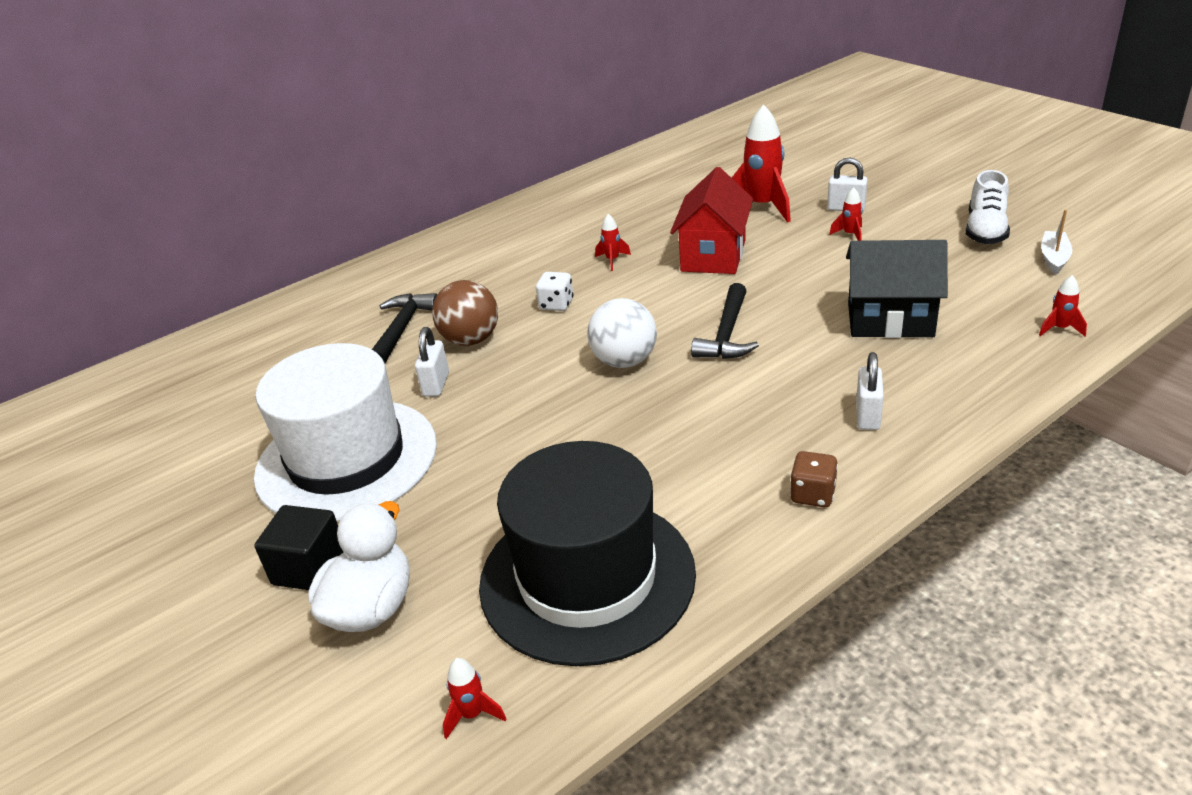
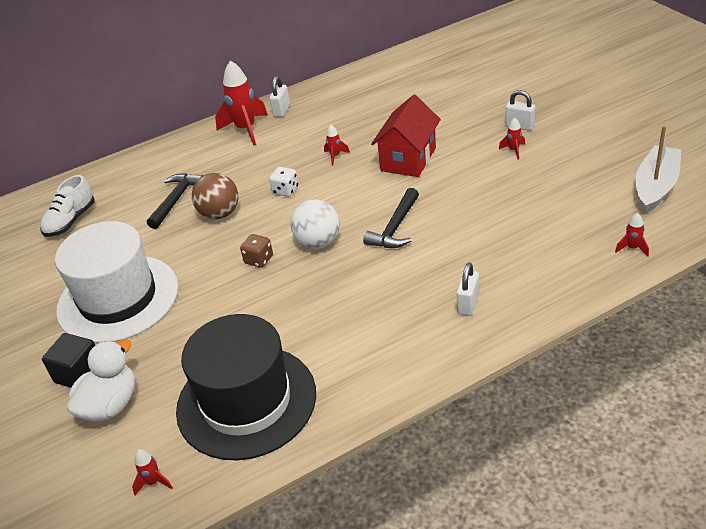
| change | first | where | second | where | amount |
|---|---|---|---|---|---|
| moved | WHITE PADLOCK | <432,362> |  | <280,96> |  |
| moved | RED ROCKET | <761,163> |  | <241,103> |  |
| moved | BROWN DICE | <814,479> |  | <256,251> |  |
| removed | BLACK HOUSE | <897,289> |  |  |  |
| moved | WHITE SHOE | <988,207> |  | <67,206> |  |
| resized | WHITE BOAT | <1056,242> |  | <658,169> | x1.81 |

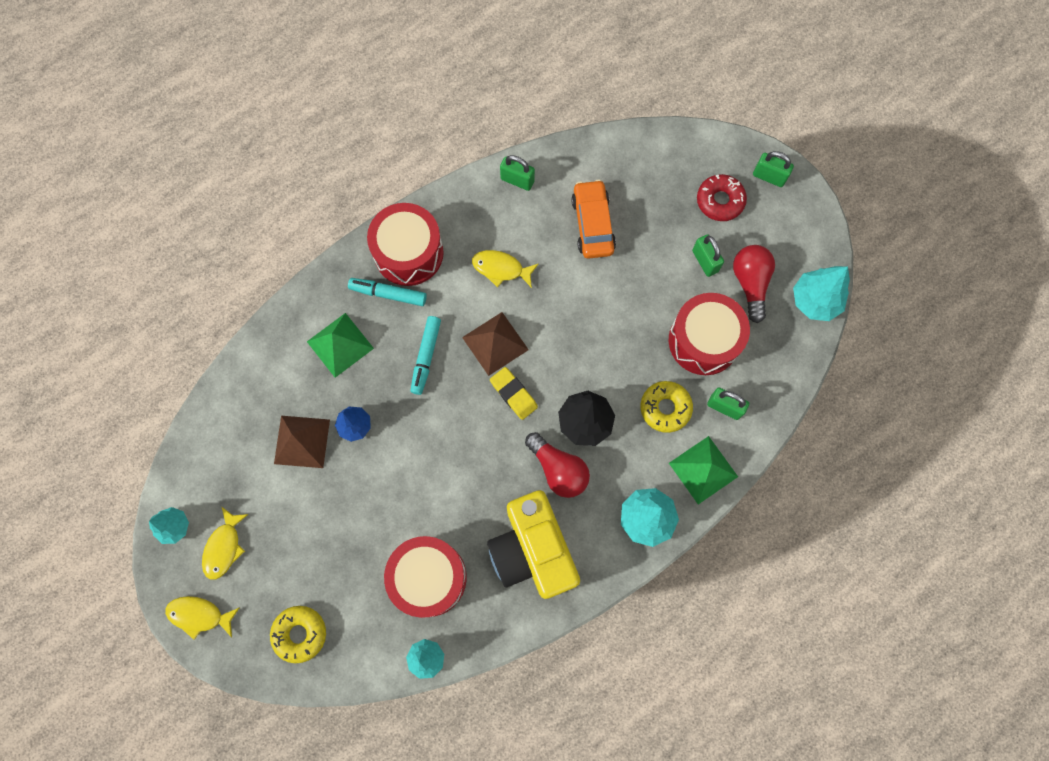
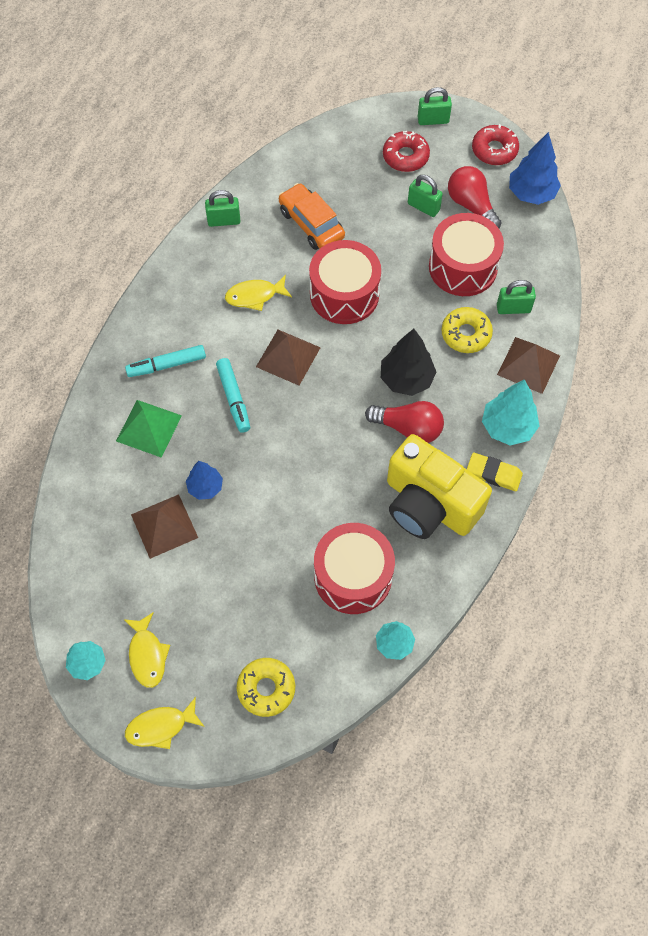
| change | first | where | second | where | amount |
|---|---|---|---|---|---|
| moved | RED DRUM | <405,244> |  | <345,282> |  |
| moved | YELLOW ERASER | <514,393> |  | <495,472> |  |
| recoloured | GREEN PYRAMID | <703,470> | BROWN PYRAMID | <528,365> |  |
| recoloured | TURQUOISE TREE | <821,293> | BLUE TREE | <535,168> |  |
| added |  |  | RED DONUT | <495,144> |  |

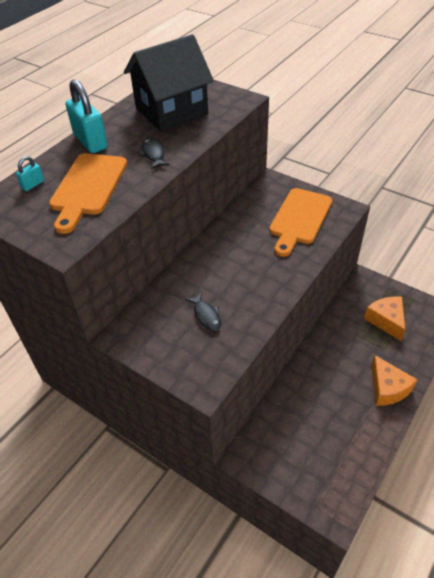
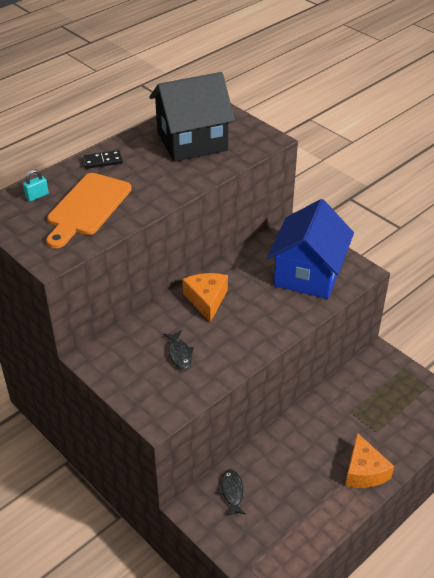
| change | first | where | second | where | amount |
|---|---|---|---|---|---|
| replaced | TURQUOISE PADLOCK | <86,116> | BLACK DOMINO | <103,159> |  |
| moved | BLACK FISH | <154,153> |  | <232,492> |  |
| replaced | ORANGE CUTTING BOARD | <300,222> | BLUE HOUSE | <310,249> |  |
| moved | ORANGE CHEESE | <384,318> |  | <205,298> |  |

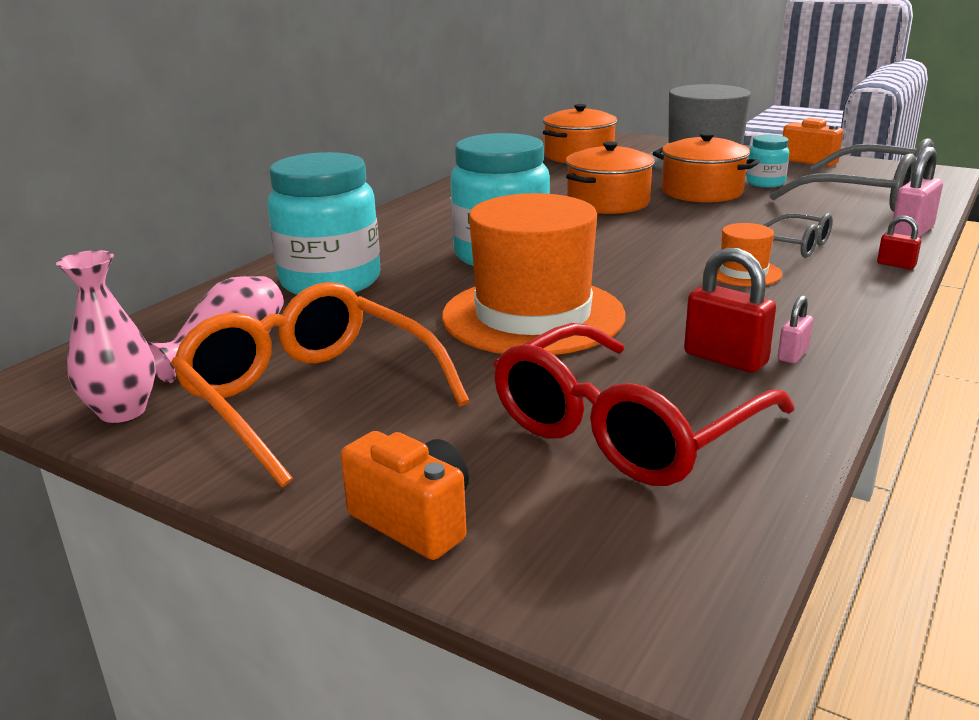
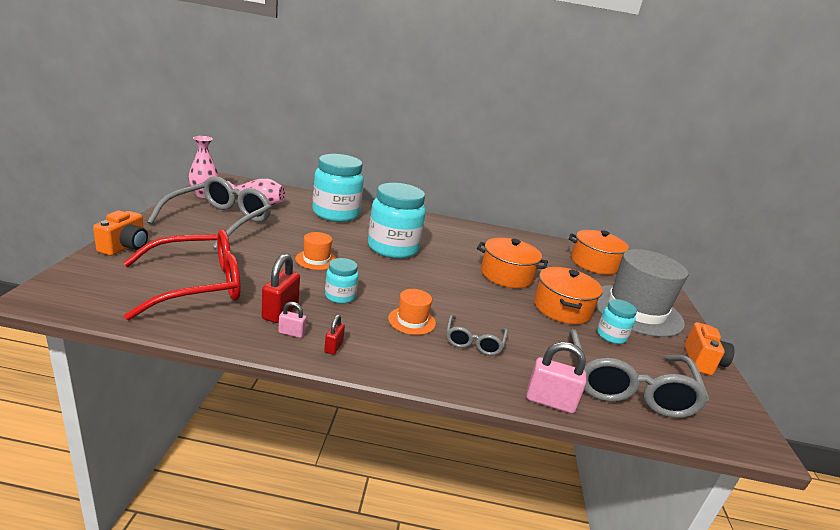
| change | first | where | second | where | amount |
|---|---|---|---|---|---|
| recoloured | ORANGE GLASSES | <320,384> | GREY GLASSES | <209,213> |  |
| resized | ORANGE HAT | <534,274> |  | <316,251> | x0.45 |
| turned | RED GLASSES | <644,404> |  | <182,274> | 135 degrees clockwise |
| moved | RED PADLOCK | <899,243> |  | <334,335> |  |
| added |  |  | TURQUOISE JAR | <342,281> |  |

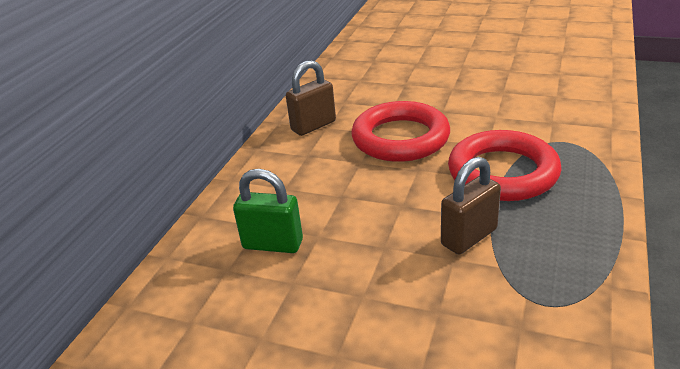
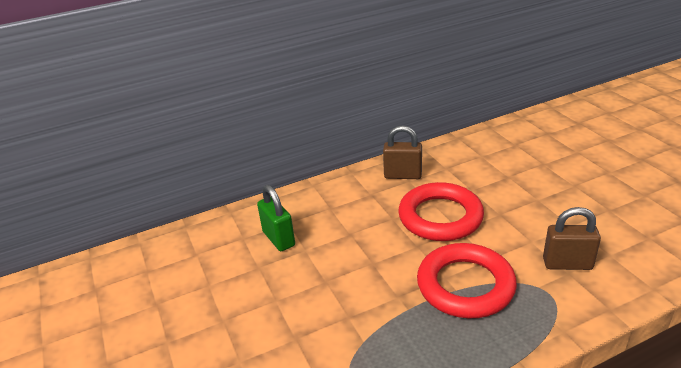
| change | first | where | second | where | amount |
|---|---|---|---|---|---|
| moved | BROWN PADLOCK | <471,205> |  | <572,238> |  |

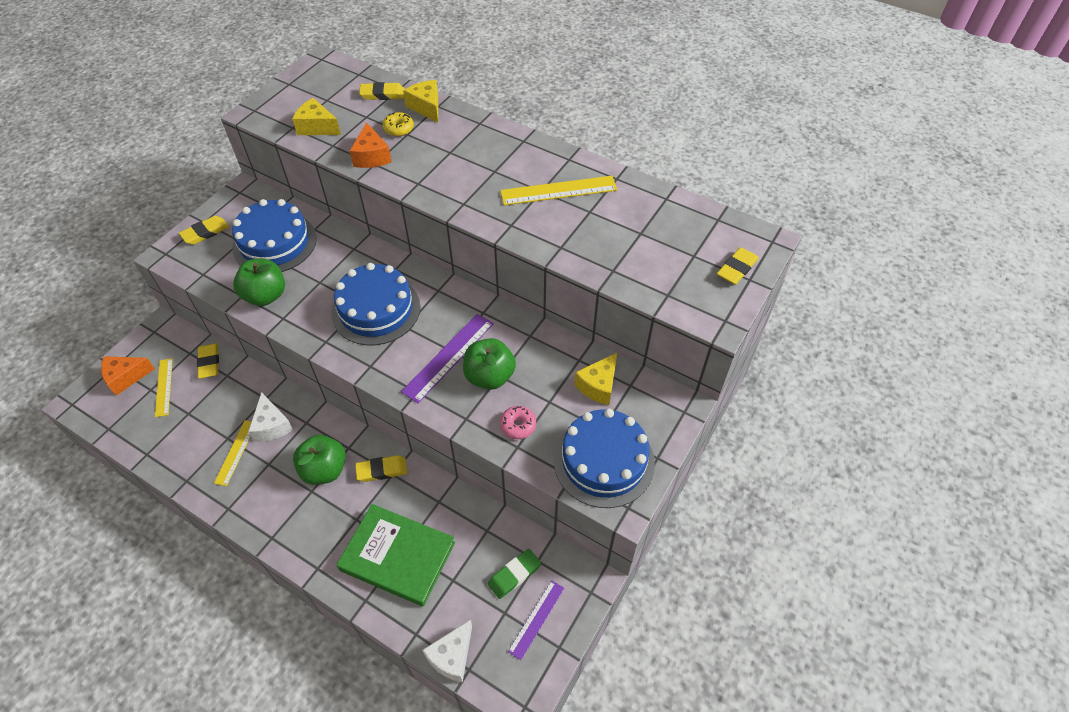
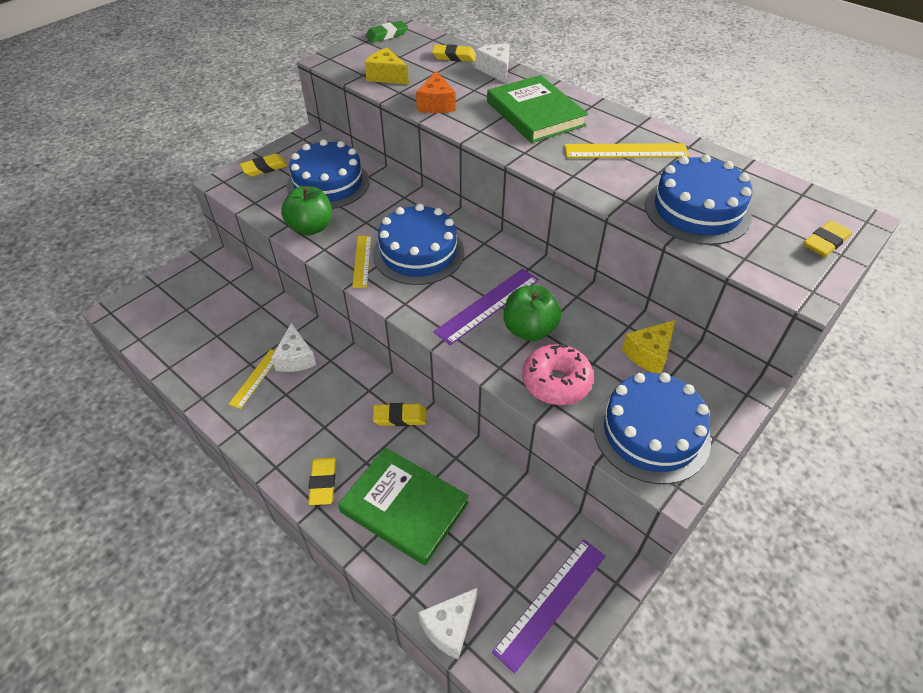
| change | first | where | second | where | amount |
|---|---|---|---|---|---|
| removed | ORANGE CHEESE | <128,376> |  |  |  |
| moved | YELLOW RULER | <164,387> |  | <361,262> |  |
| moved | YELLOW ERASER | <208,361> |  | <322,481> |  |
| removed | GREEN APPLE | <319,460> |  |  |  |
| removed | YELLOW DONUT | <398,124> |  |  |  |
| recoloured | YELLOW CHEESE | <420,101> | WHITE CHEESE | <493,63> |  |
| moved | GREEN ERASER | <514,574> |  | <386,31> |  |
| resized | PINK DONUT | <518,422> |  | <558,374> | x1.73 |
| resized | PURPLE RULER | <536,620> |  | <549,606> | x1.58 |
| added |  |  | GREEN BOOK | <537,109> |  |
| added |  |  | BLUE CAKE | <698,199> |  |

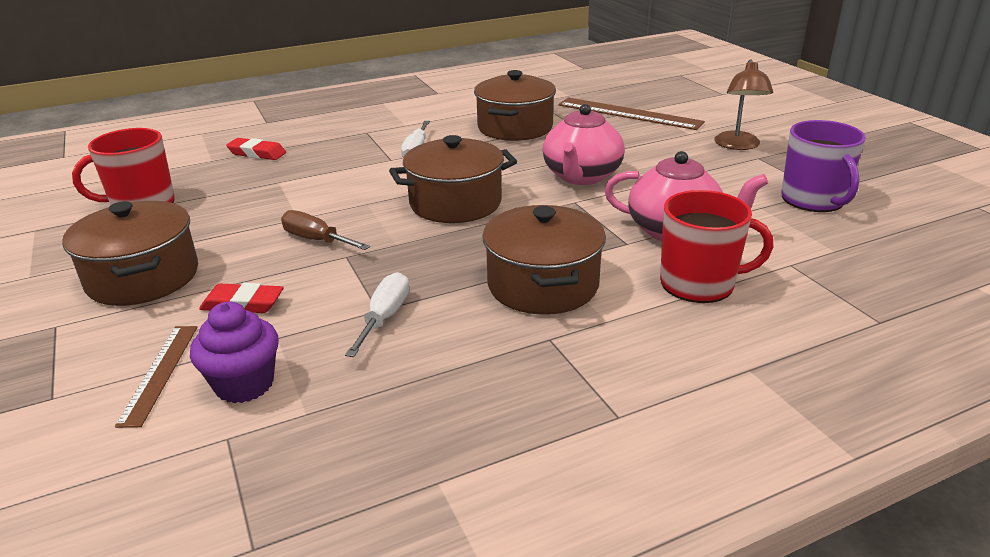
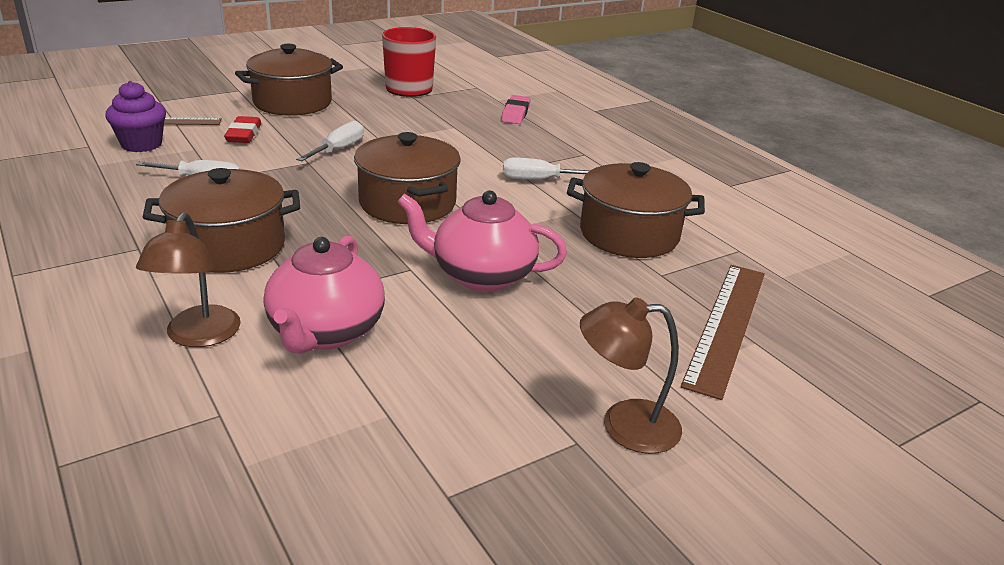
| change | first | where | second | where | amount |
|---|---|---|---|---|---|
| recoloured | RED ERASER | <256,149> | PINK ERASER | <516,109> |  |
| recoloured | BROWN SCREWDRIVER | <325,230> | WHITE SCREWDRIVER | <330,141> |  |
| replaced | RED MUG | <716,246> | BROWN LAMP | <188,279> |  |
| removed | PURPLE MUG | <823,166> |  |  |  |

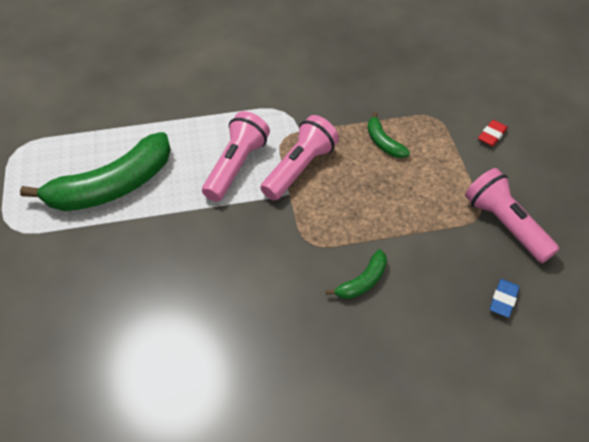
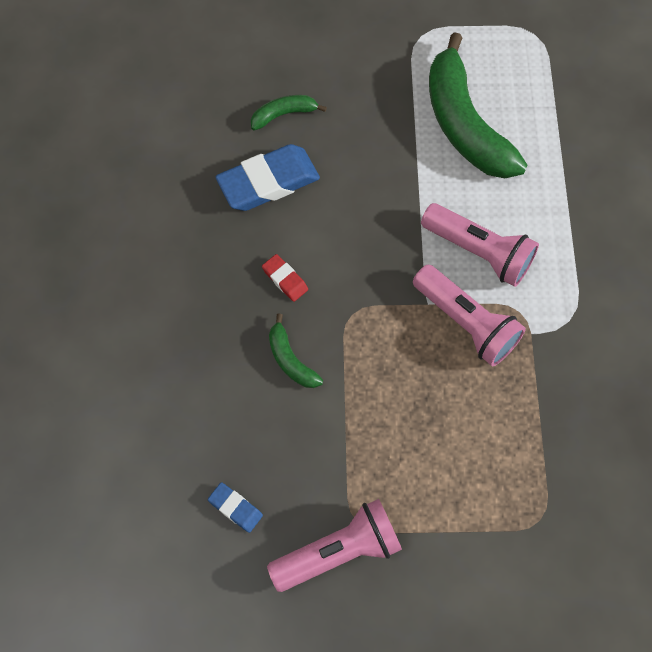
| change | first | where | second | where | amount |
|---|---|---|---|---|---|
| moved | GREEN BANANA | <388,135> |  | <289,113> |  |
| moved | RED ERASER | <493,133> |  | <285,278> |  |
| added |  |  | BLUE ERASER | <268,177> |  |

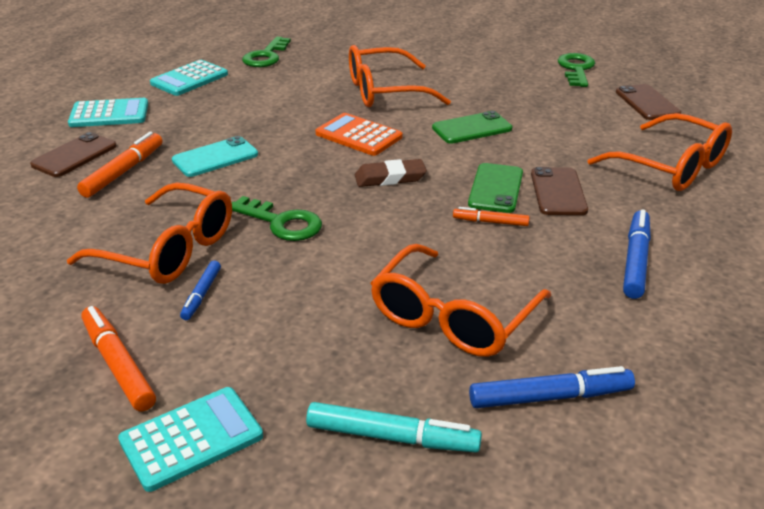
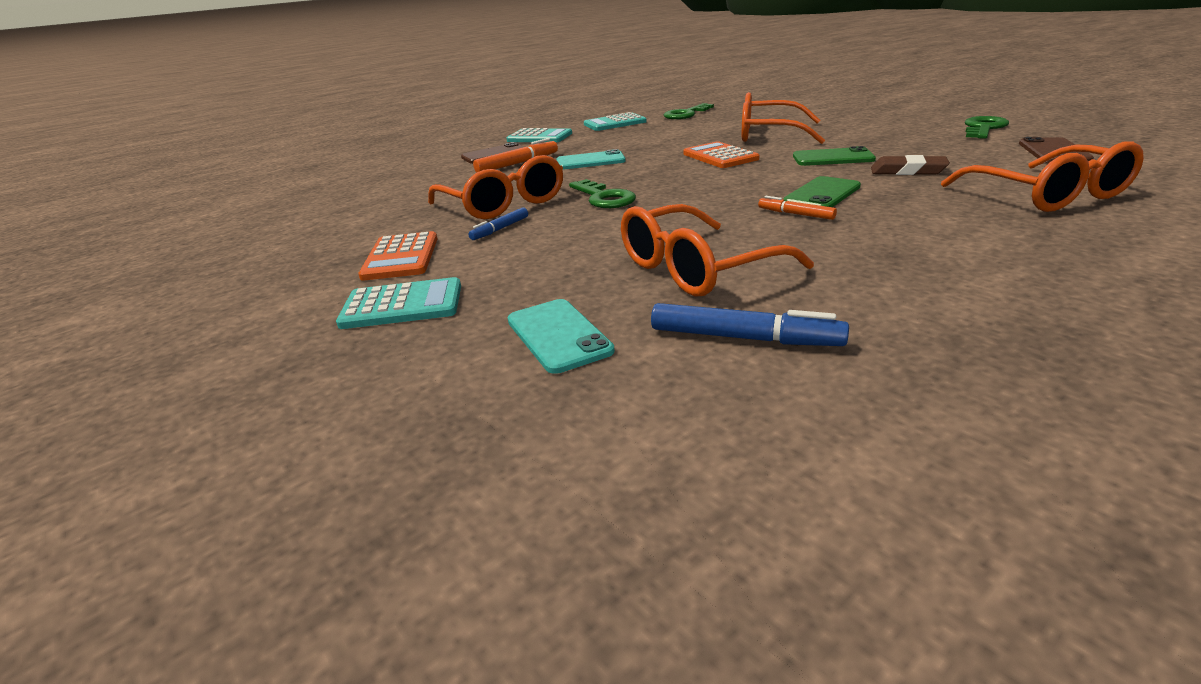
| change | first | where | second | where | amount |
|---|---|---|---|---|---|
| replaced | ORANGE MARKER | <118,359> | ORANGE CALCULATOR | <397,256> |  |
| replaced | TURQUOISE MARKER | <394,427> | TURQUOISE PHONE | <561,336> |  |
| moved | BROWN ERASER | <391,173> |  | <910,165> |  |
| removed | BROWN PHONE | <559,191> |  |  |  |
| removed | BLUE MARKER | <637,254> |  |  |  |

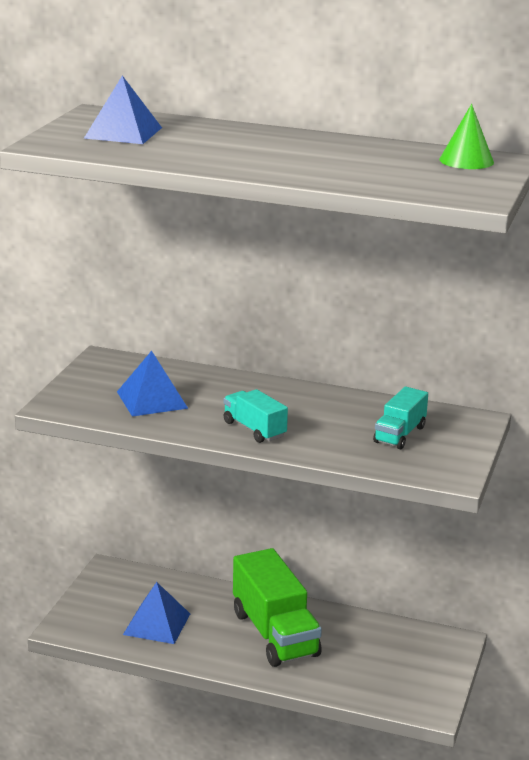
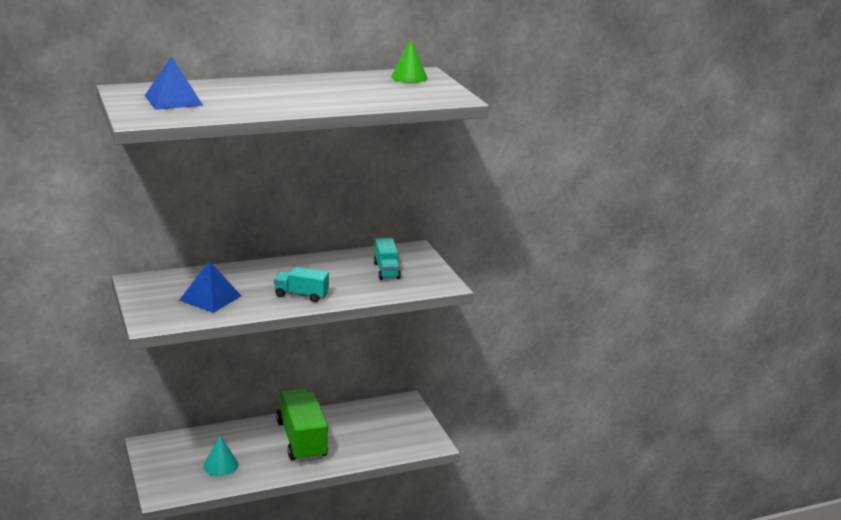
| change | first | where | second | where | amount |
|---|---|---|---|---|---|
| replaced | BLUE PYRAMID | <156,613> | TURQUOISE CONE | <221,455> |  |
| turned | GREEN TRUCK | <277,607> |  | <302,425> | 135 degrees counterclockwise |

